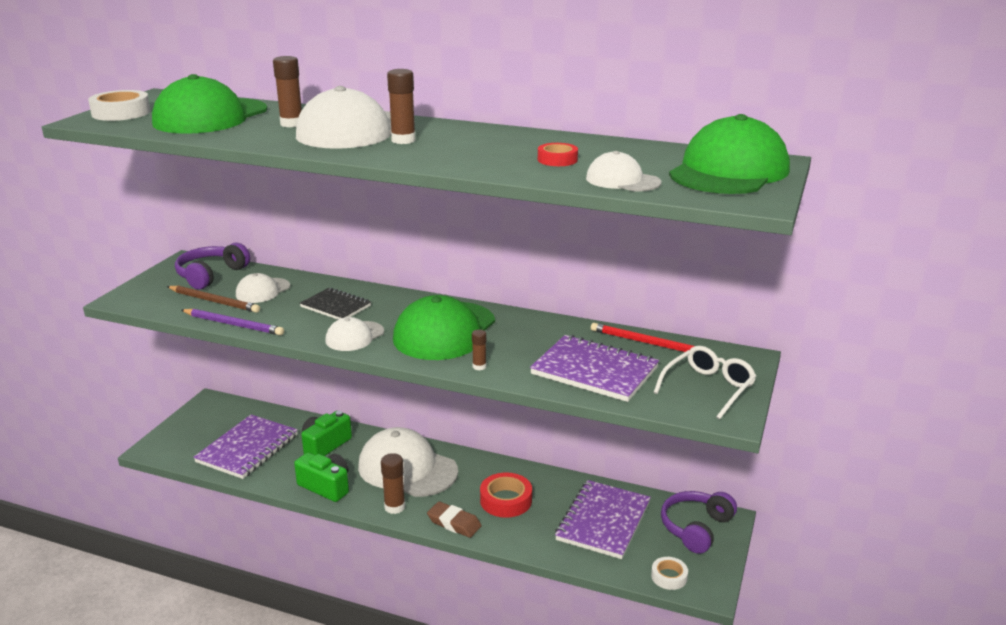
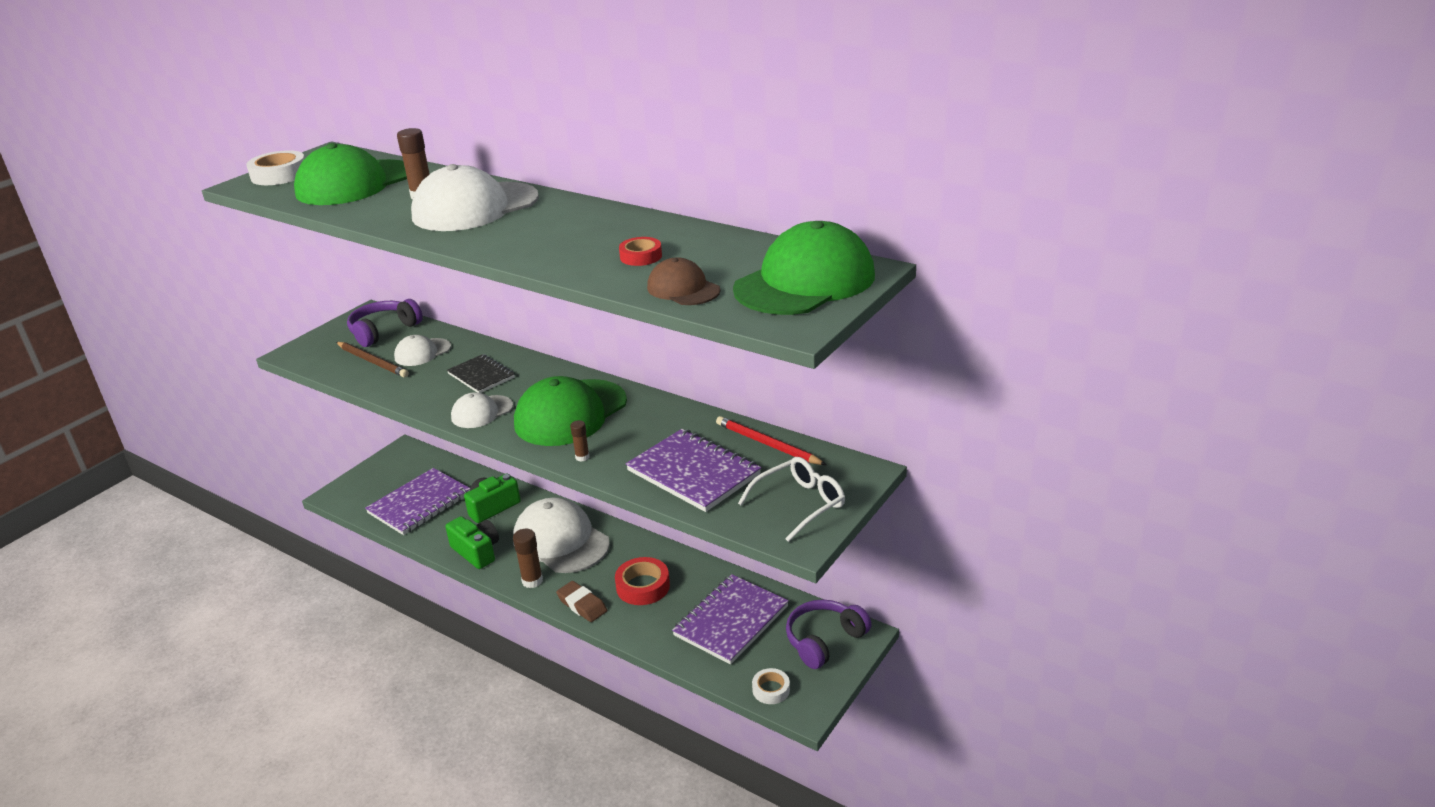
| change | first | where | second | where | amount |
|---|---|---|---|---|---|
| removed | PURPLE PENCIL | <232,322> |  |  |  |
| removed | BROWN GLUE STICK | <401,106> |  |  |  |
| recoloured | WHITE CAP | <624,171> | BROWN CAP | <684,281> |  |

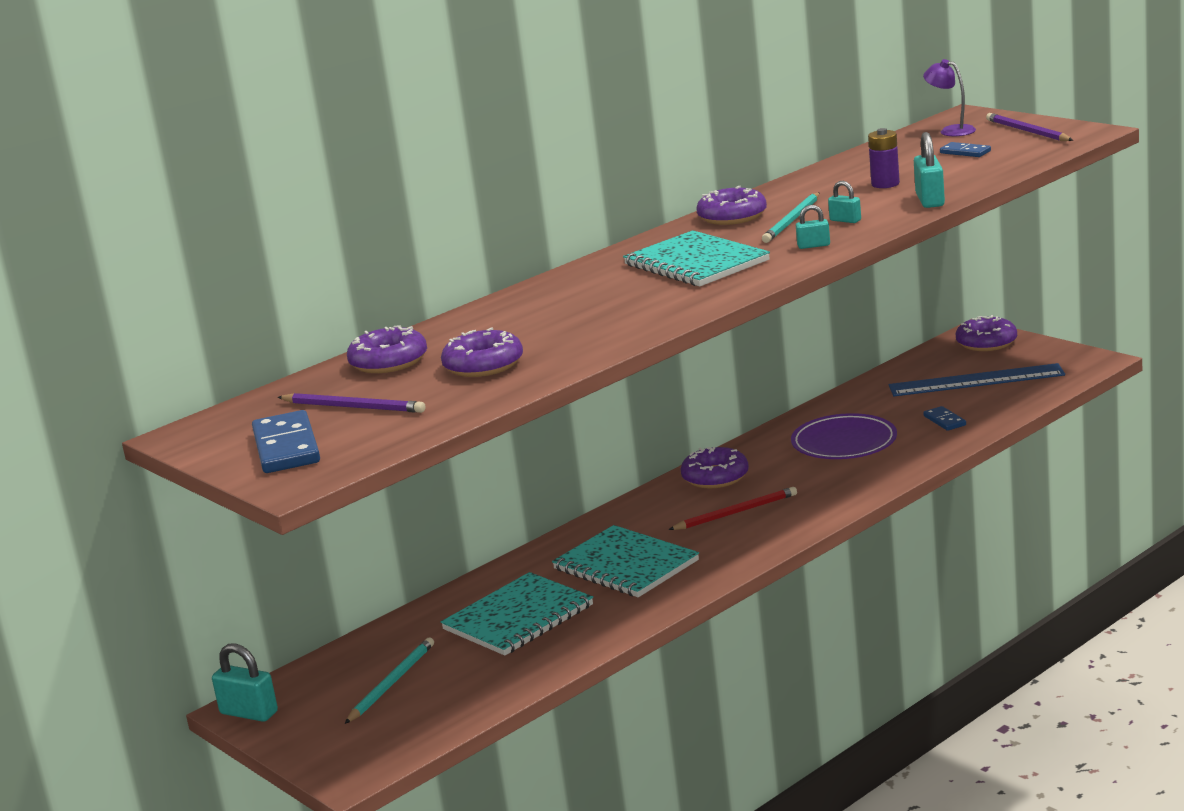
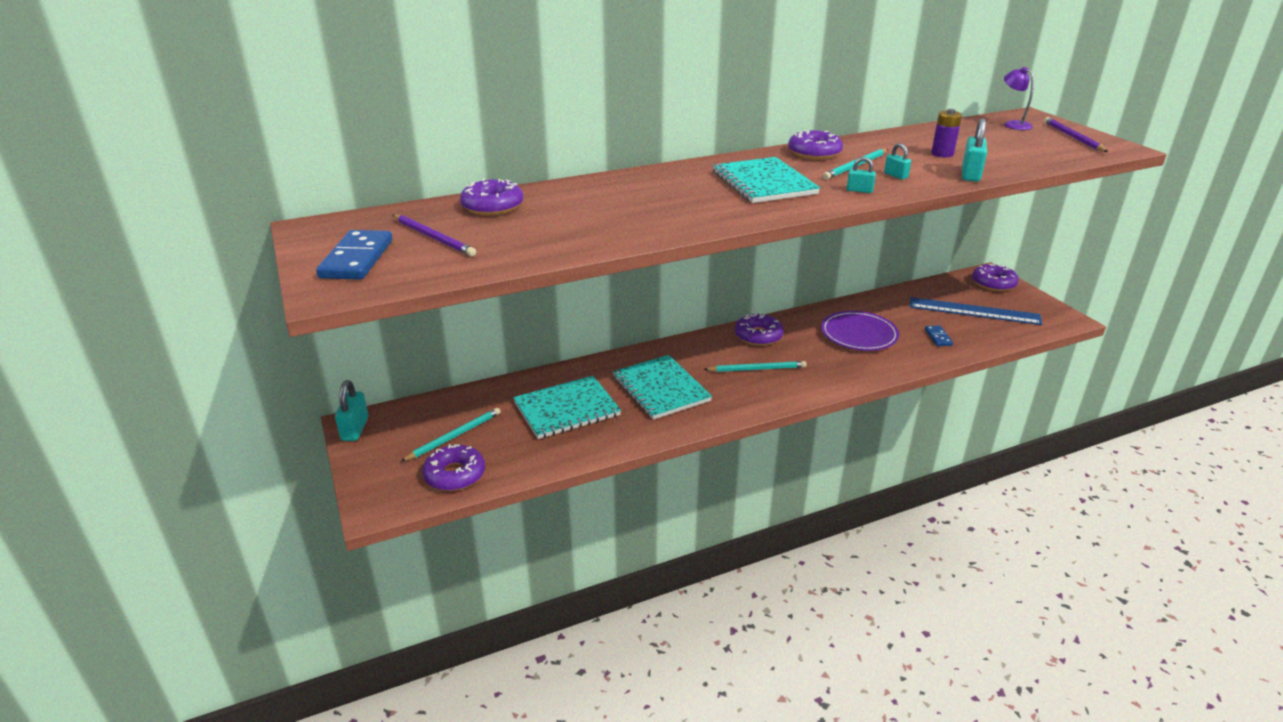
| change | first | where | second | where | amount |
|---|---|---|---|---|---|
| turned | TURQUOISE PADLOCK | <245,682> |  | <351,410> | 45 degrees clockwise |
| moved | PURPLE DONUT | <482,352> |  | <453,467> |  |
| recoloured | RED PENCIL | <732,508> | TURQUOISE PENCIL | <755,366> |  |
| removed | BLUE DOMINO | <965,149> |  |  |  |

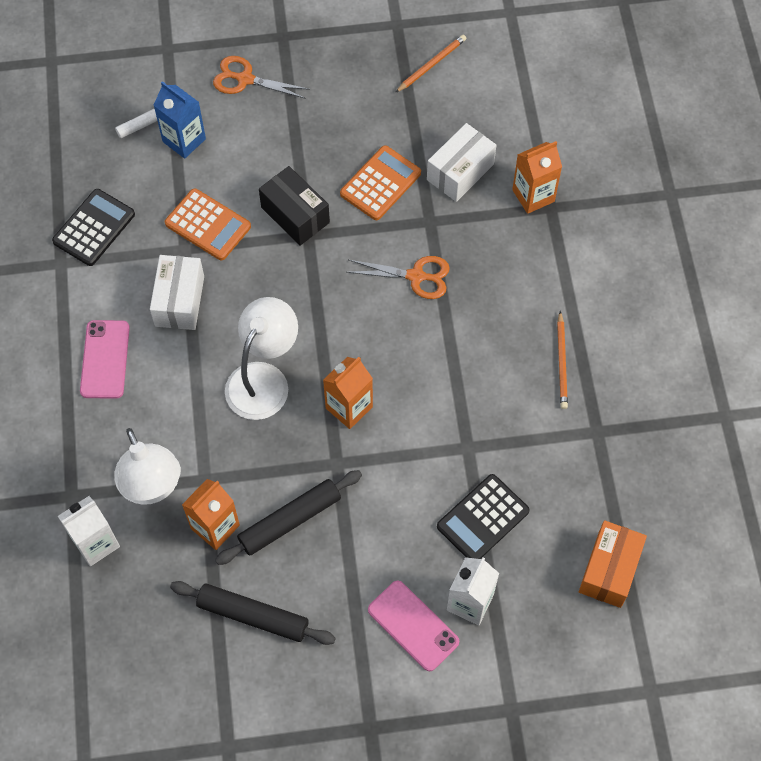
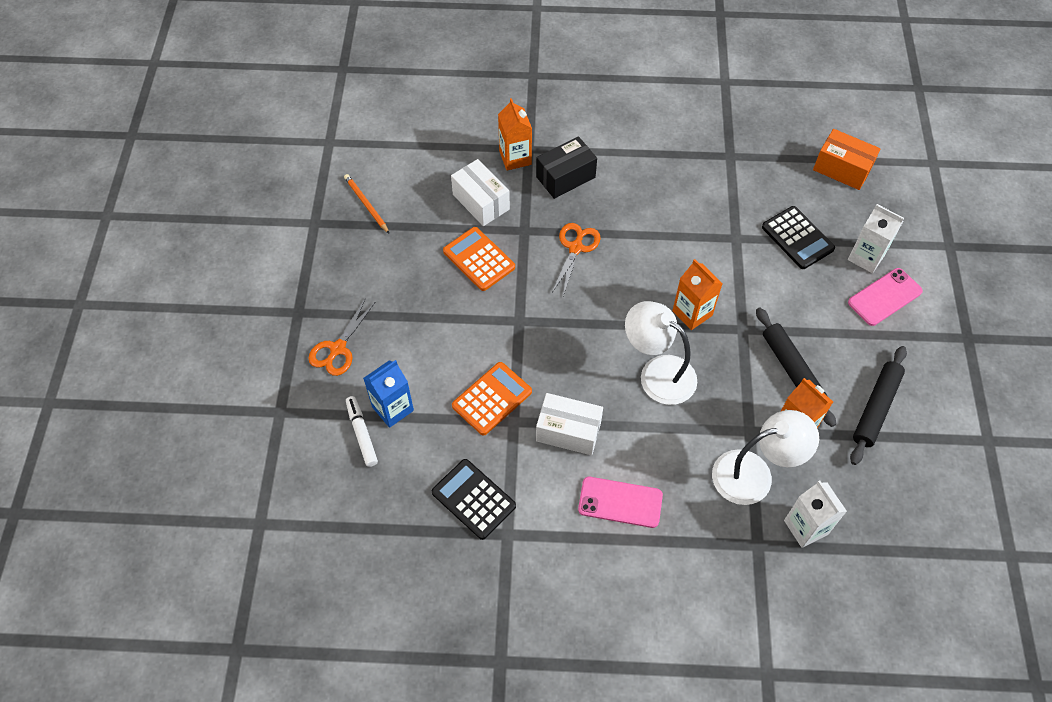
| change | first | where | second | where | amount |
|---|---|---|---|---|---|
| moved | BLACK BOX | <294,206> |  | <566,167> |  |
| removed | ORANGE PENCIL | <562,360> |  |  |  |

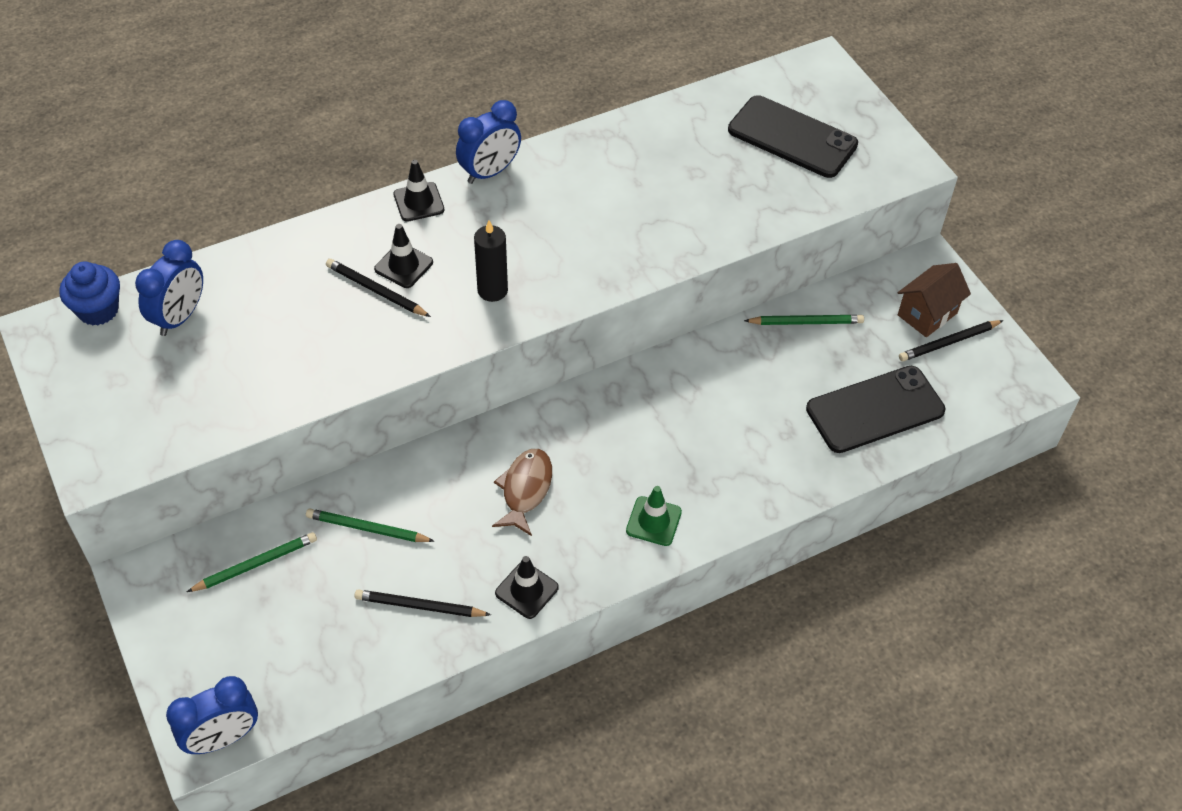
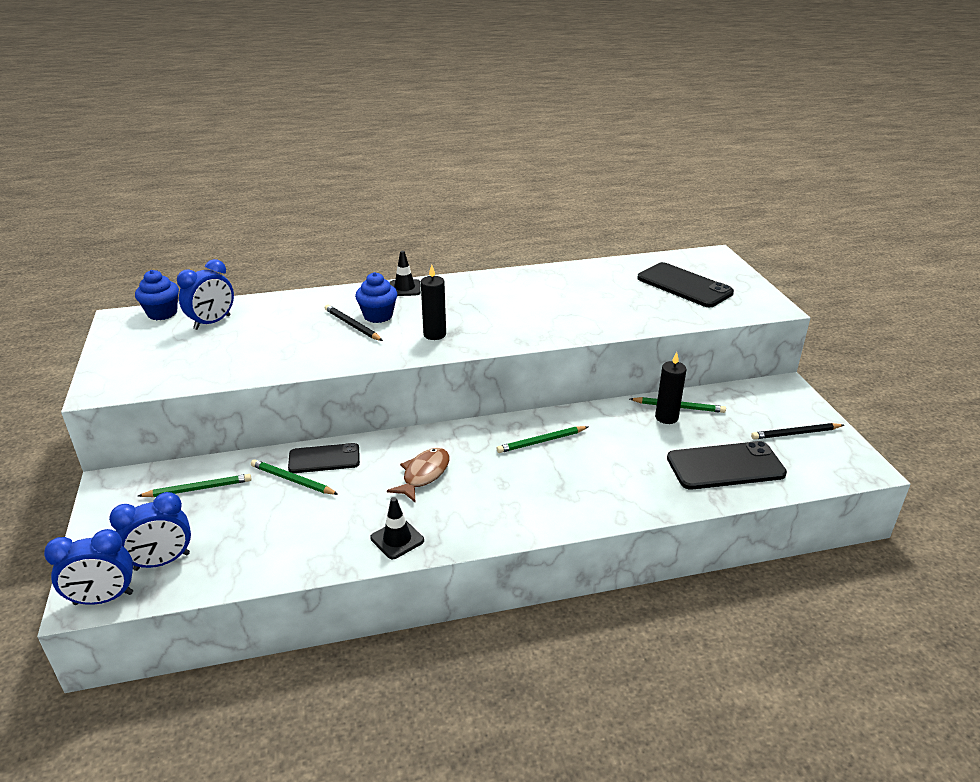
| change | first | where | second | where | amount |
|---|---|---|---|---|---|
| removed | BLACK PENCIL | <422,603> |  |  |  |
| replaced | BLACK TRAFFIC CONE | <403,256> | BLUE CUPCAKE | <376,297> |  |
| moved | BLUE CLOCK | <488,142> |  | <150,531> |  |
| removed | GREEN TRAFFIC CONE | <654,516> |  |  |  |
| removed | BROWN HOUSE | <934,300> |  |  |  |
| added |  |  | BLACK PHONE | <324,458> |  |
| added |  |  | GREEN PENCIL | <542,439> |  |
| added |  |  | BLACK CANDLE | <671,388> |  |

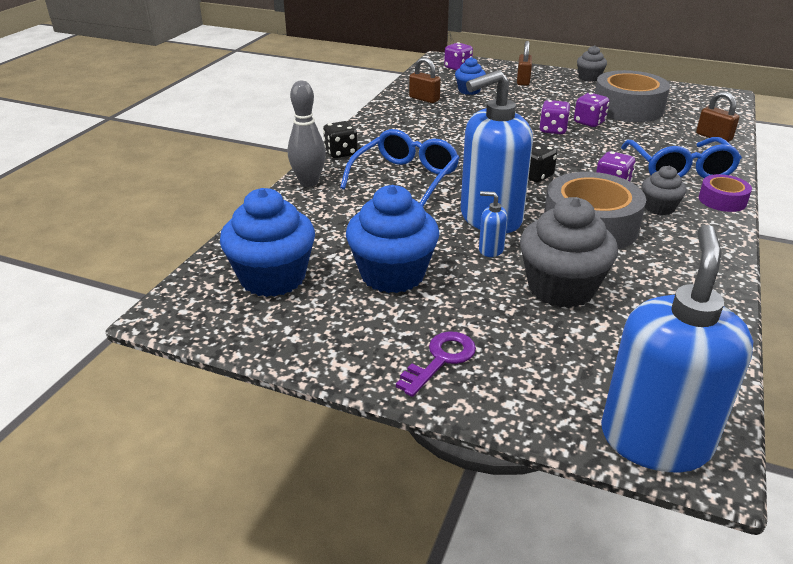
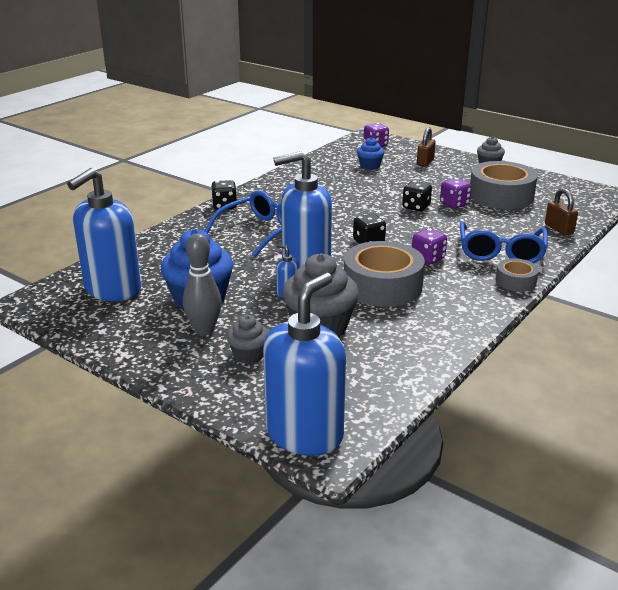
| change | first | where | second | where | amount |
|---|---|---|---|---|---|
| replaced | BLUE CUPCAKE | <267,242> | BLUE SOAP DISPENSER | <104,234> |  |
| moved | GREY BOWLING PIN | <307,134> |  | <202,284> |  |
| removed | PURPLE KEY | <436,364> |  |  |  |
| removed | BROWN PADLOCK | <425,80> |  |  |  |
| recoloured | PURPLE DICE | <554,117> | BLACK DICE | <417,196> |  |
| moved | GREY CUPCAKE | <664,190> |  | <248,339> |  |
| recoloured | PURPLE TAPE | <725,193> | GREY TAPE | <517,275> |  |

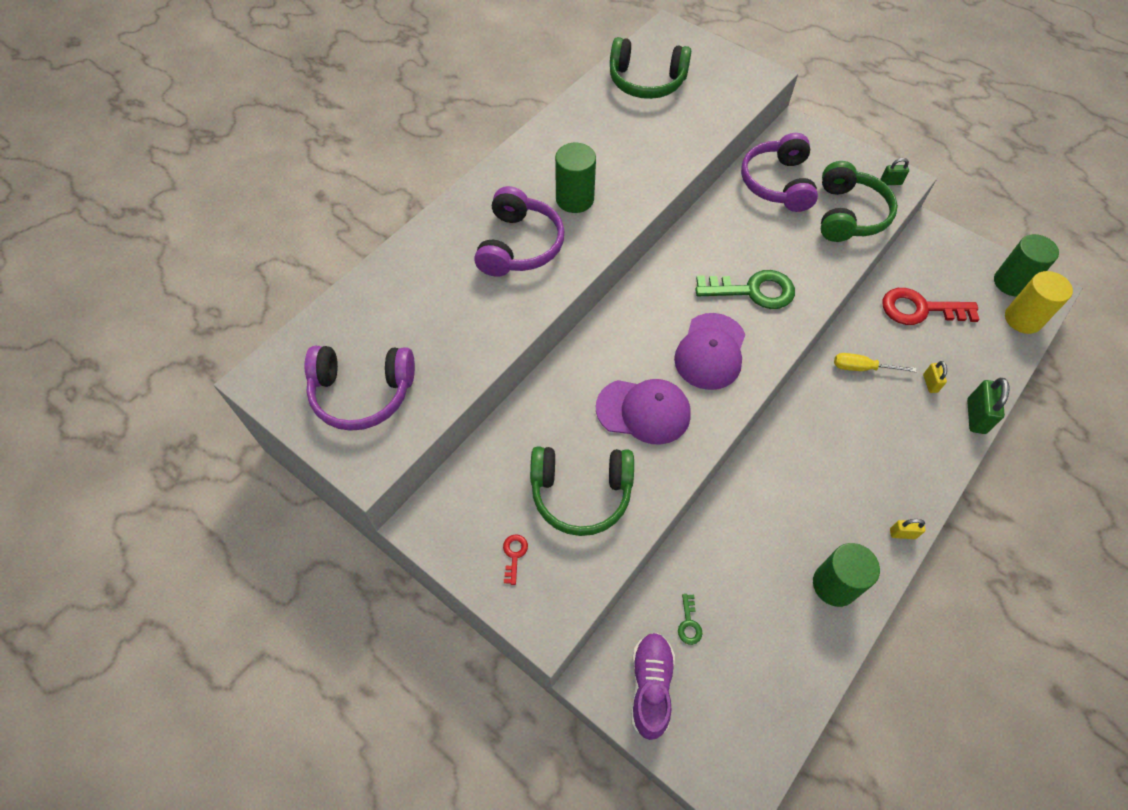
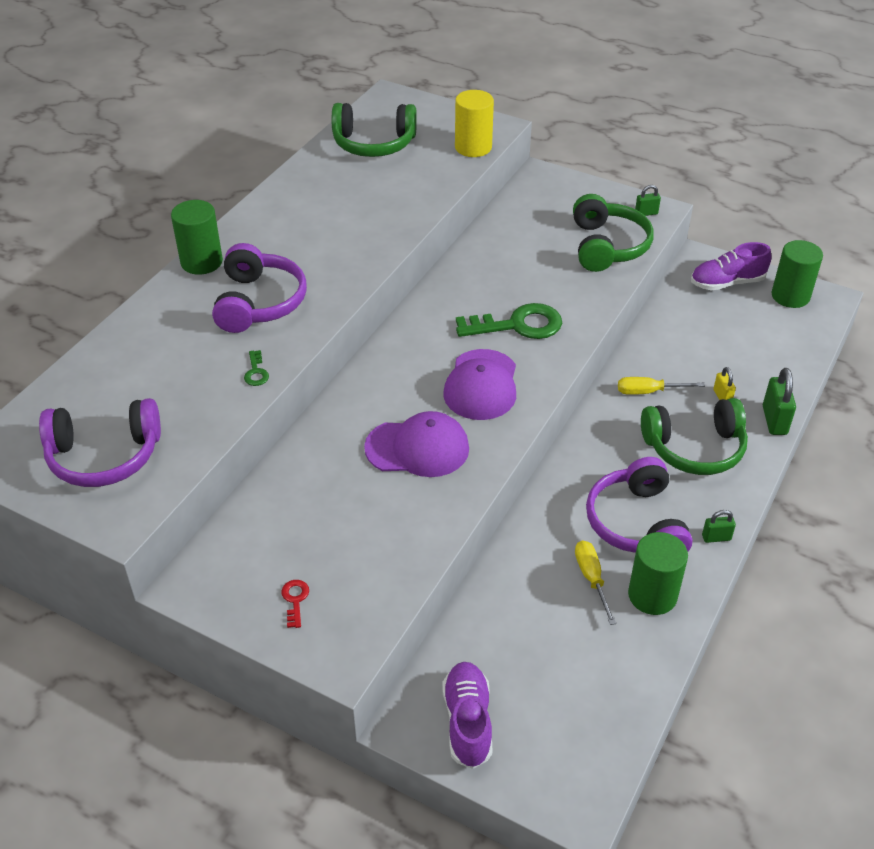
| change | first | where | second | where | amount |
|---|---|---|---|---|---|
| moved | GREEN HEADPHONES | <582,491> |  | <694,436> |  |
| moved | GREEN CYLINDER | <575,178> |  | <197,237> |  |
| moved | GREEN KEY | <690,619> |  | <256,368> |  |
| moved | PURPLE HEADPHONES | <779,172> |  | <639,505> |  |
| removed | RED KEY | <931,306> |  |  |  |
| recoloured | YELLOW PADLOCK | <907,529> | GREEN PADLOCK | <719,526> |  |
| moved | YELLOW CYLINDER | <1039,302> |  | <474,123> |  |
| added |  |  | YELLOW SCREWDRIVER | <595,582> |  |
| added |  |  | PURPLE SHOE | <731,266> |  |

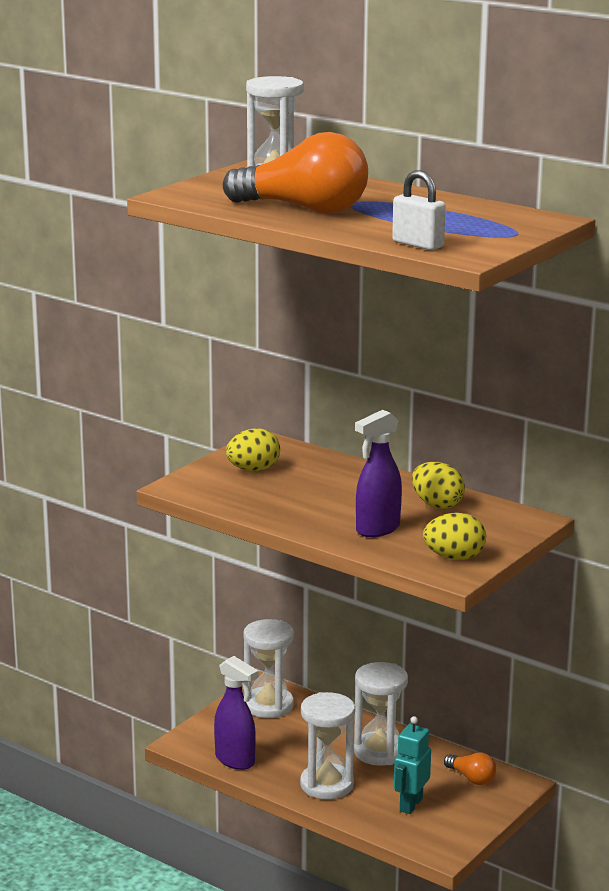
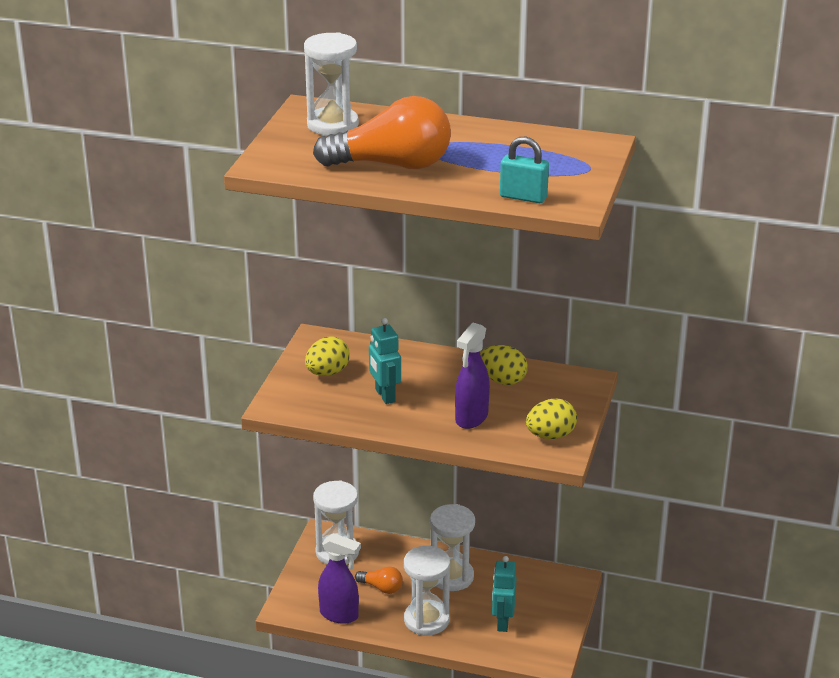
| change | first | where | second | where | amount |
|---|---|---|---|---|---|
| recoloured | WHITE PADLOCK | <419,210> | TURQUOISE PADLOCK | <524,170> |  |
| moved | ORANGE LIGHT BULB | <470,768> |  | <379,580> |  |
| added |  |  | TURQUOISE ROBOT | <385,361> |  |

